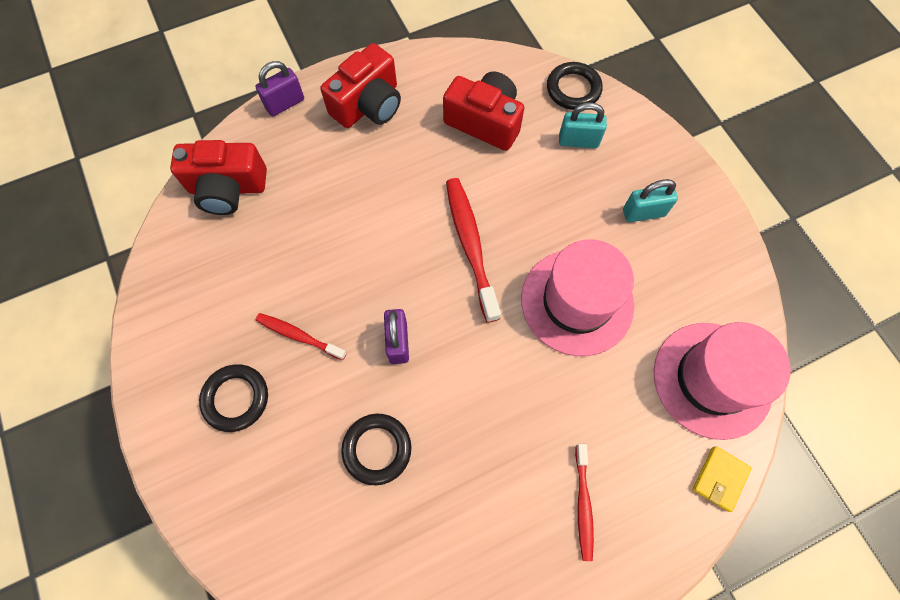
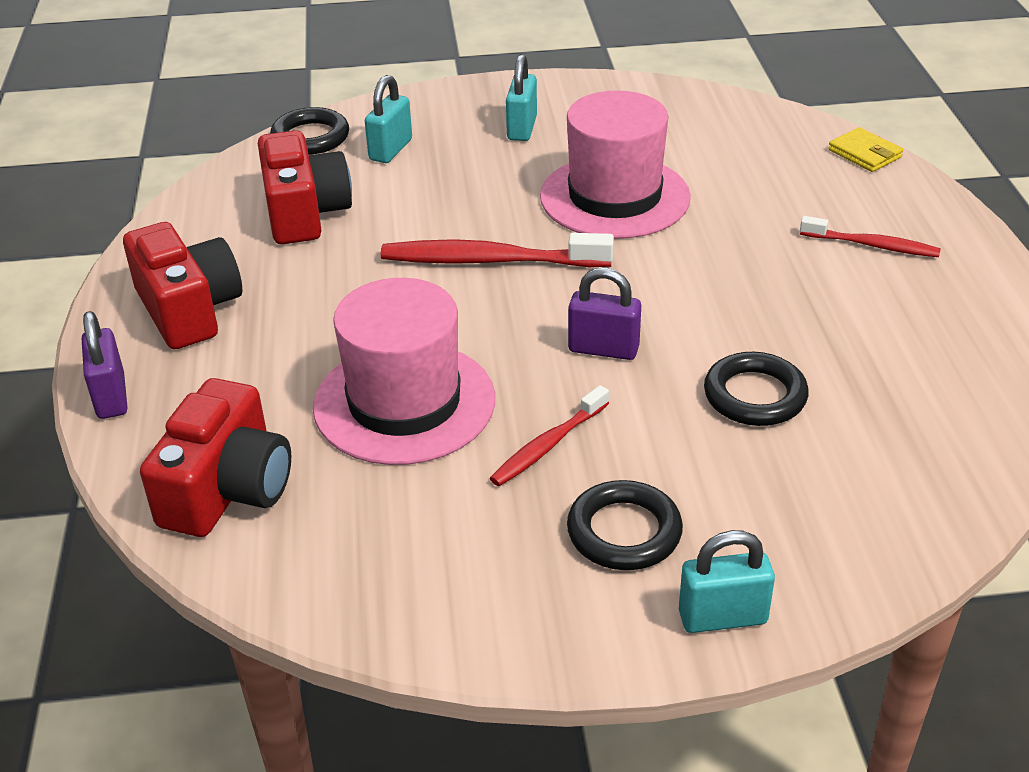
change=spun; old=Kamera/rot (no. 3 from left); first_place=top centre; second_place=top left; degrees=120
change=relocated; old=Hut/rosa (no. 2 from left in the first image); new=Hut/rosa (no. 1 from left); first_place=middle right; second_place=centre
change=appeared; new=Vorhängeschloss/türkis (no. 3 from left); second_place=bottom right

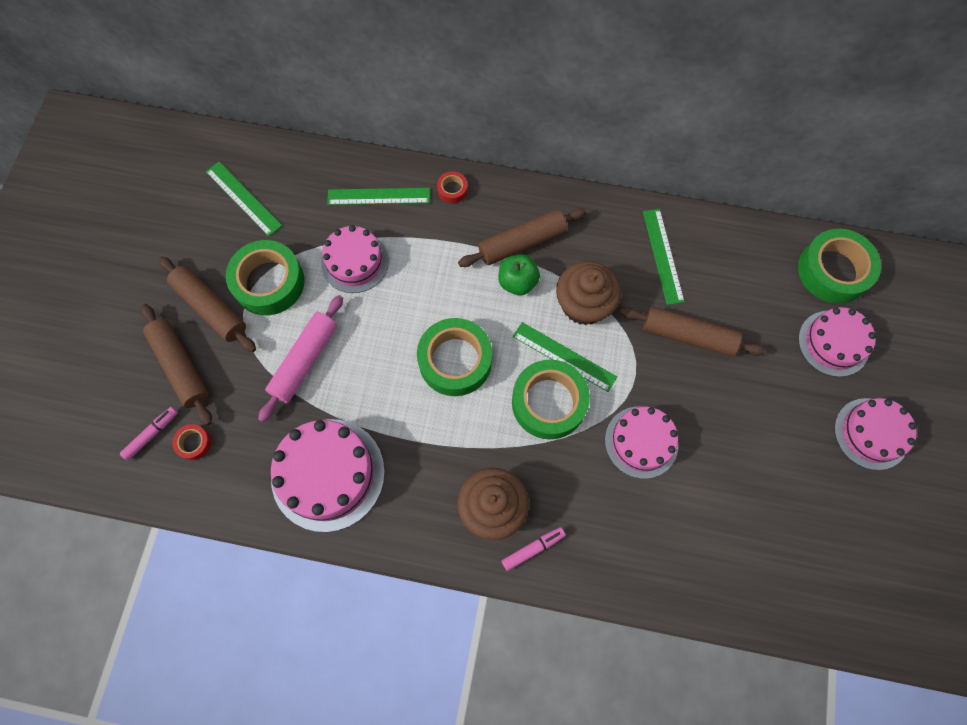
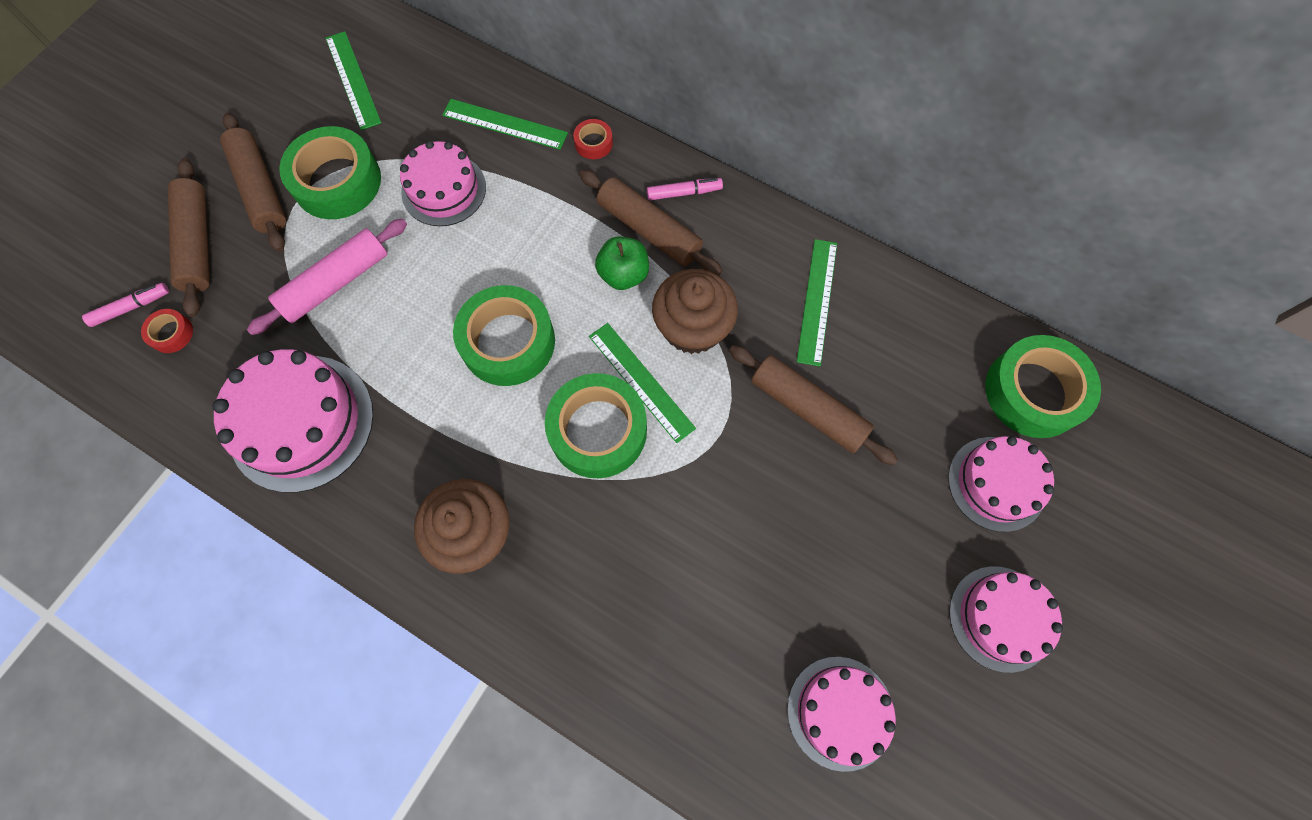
change=spun; old=Nudelholz/braun (no. 3 from left); first_place=top centre; second_place=top centre; degrees=45
change=relocated; old=Kuchen/rosa (no. 3 from left); first_place=centre; second_place=bottom centre
change=relocated; old=Filzstift/rosa (no. 2 from left); first_place=bottom centre; second_place=top centre

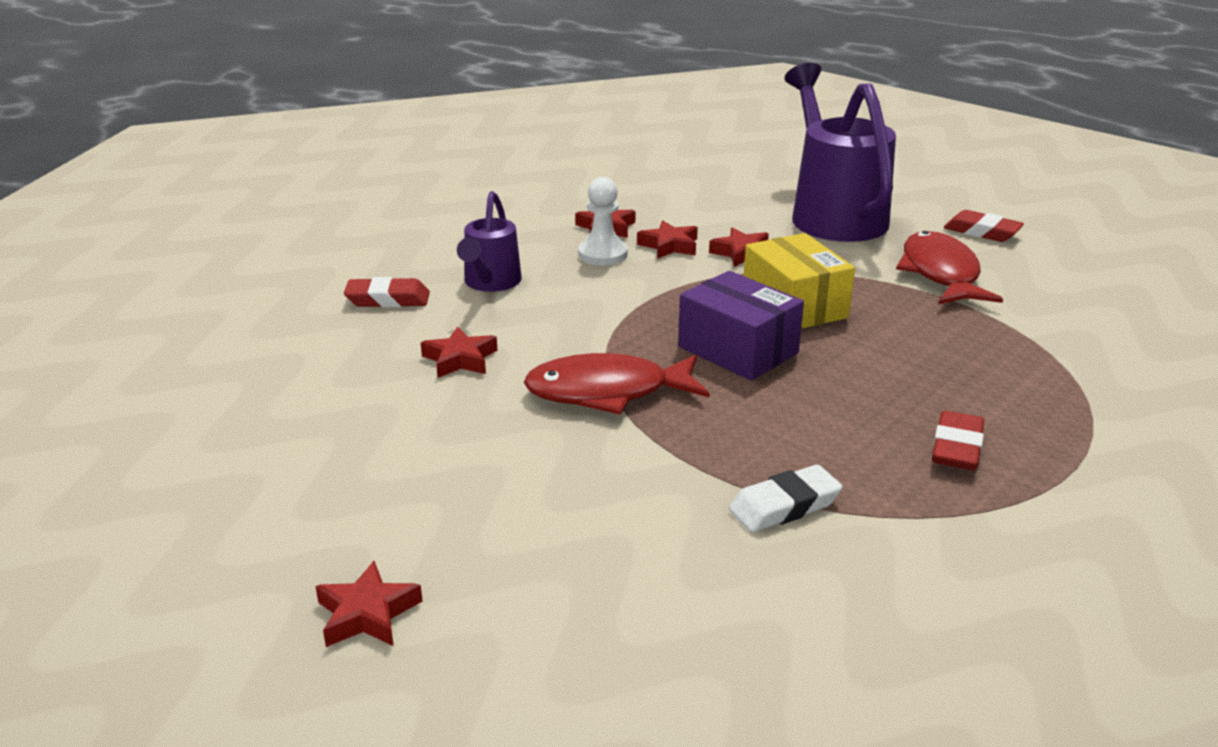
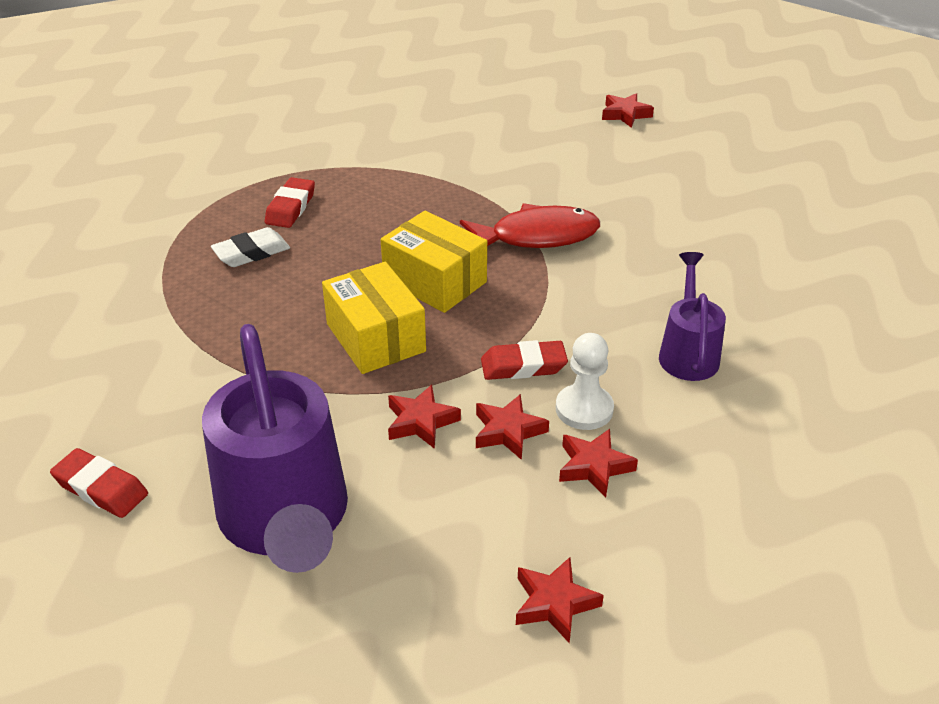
change=missing; old=Fisch/rot (no. 2 from left); first_place=middle right
change=colour; old=Schachtel/lila; new=Schachtel/gelb (no. 2 from left); first_place=centre; second_place=centre
change=relocated; old=Radiergummi/rot (no. 1 from left in the first image); new=Radiergummi/rot (no. 3 from left); first_place=middle left; second_place=centre
change=relocated; old=Stern/rot (no. 2 from left in the first image); new=Stern/rot (no. 3 from left); first_place=centre; second_place=bottom centre
change=relocated; old=Radiergummi/weiß; first_place=bottom centre; second_place=middle left

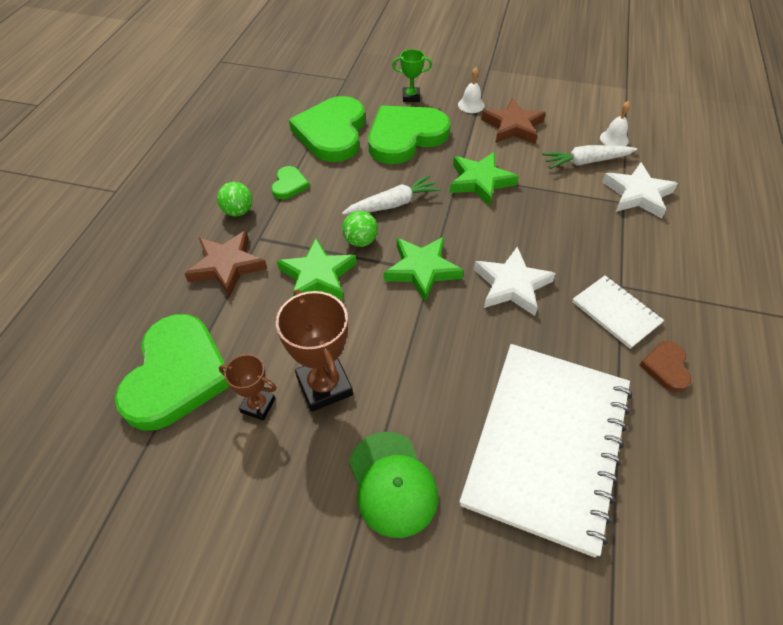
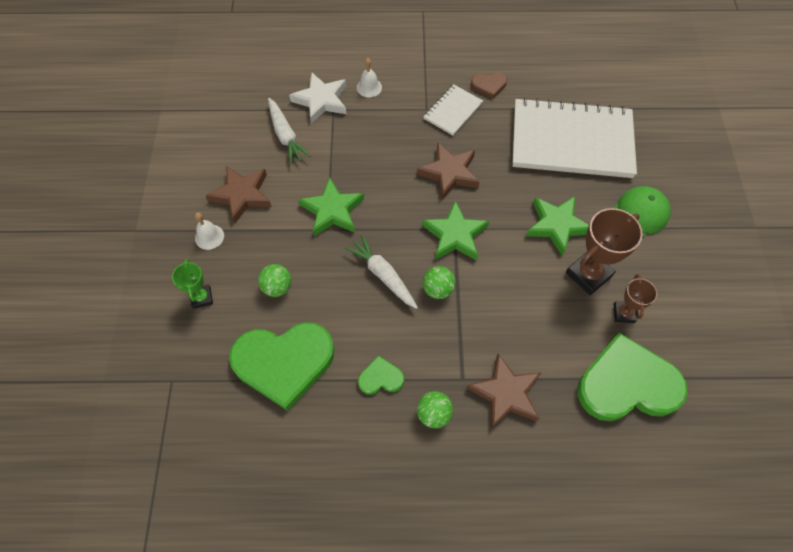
change=relocated; old=Glocke/weiß (no. 2 from left); first_place=top right; second_place=top centre
change=exchanged; old=Herz/grün (no. 4 from left); new=Ball/grün (no. 1 from left); first_place=top centre; second_place=centre
change=relocated; old=Stern/grün (no. 1 from left in the first image); new=Stern/grün (no. 3 from left); first_place=centre; second_place=middle right
change=colour; old=Stern/weiß (no. 1 from left); new=Stern/braun (no. 2 from left); first_place=centre; second_place=top centre

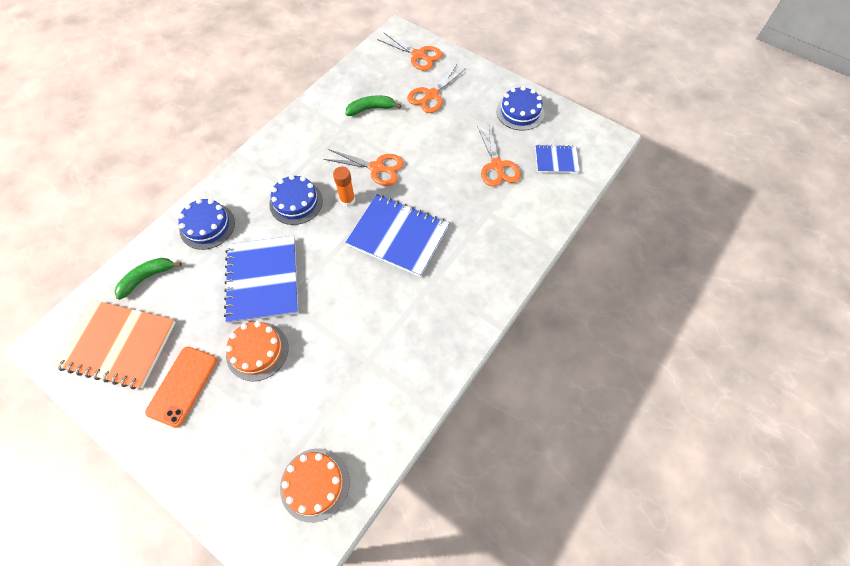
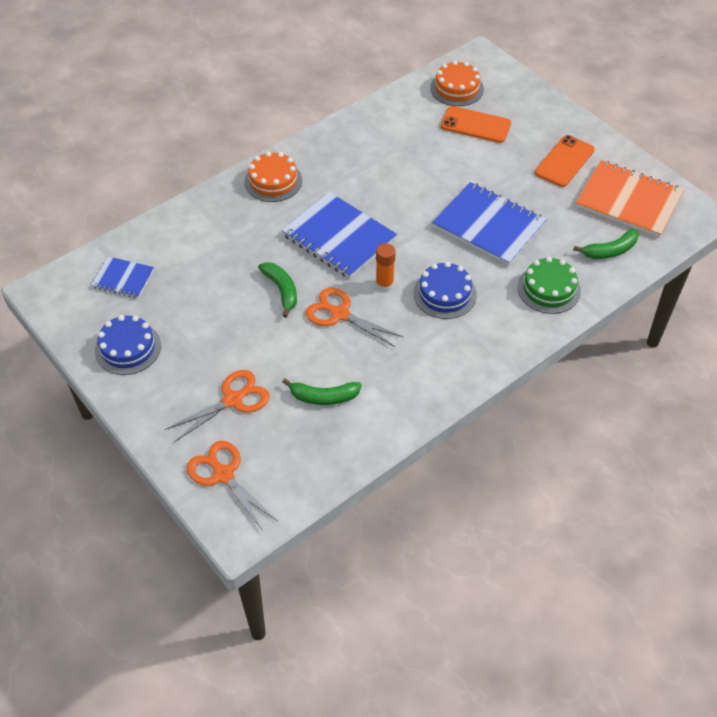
change=missing; old=Schere/orange (no. 4 from left); first_place=top centre
change=colour; old=Kuchen/blau (no. 1 from left); new=Kuchen/grün; first_place=middle left; second_place=middle right
change=spun; old=Notizbuch/blau (no. 1 from left in the first image); first_place=middle left; second_place=top right; degrees=-60
change=relocated; old=Kuchen/orange (no. 1 from left); first_place=middle left; second_place=top centre
change=appeared; new=Handy/orange (no. 1 from left); second_place=top centre
change=appeared; new=Banane/grün (no. 1 from left); second_place=centre

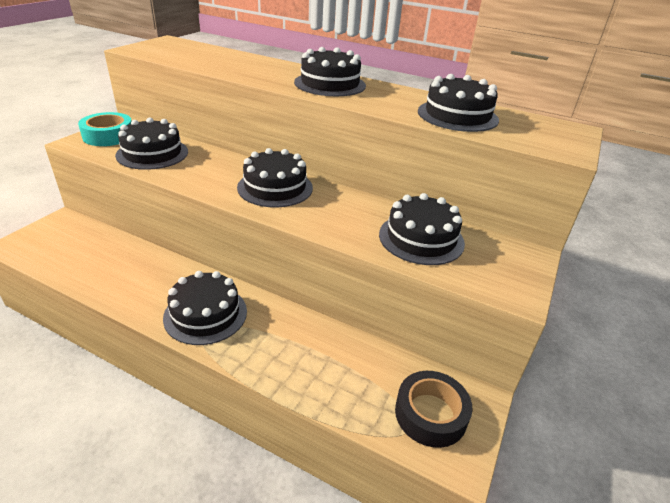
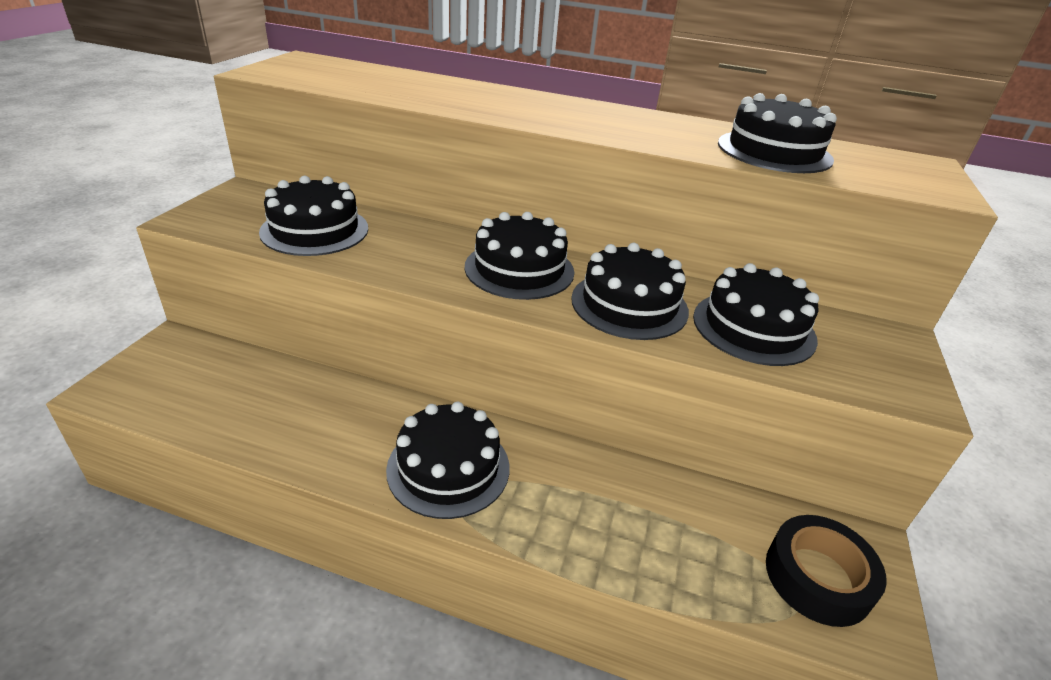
change=relocated; old=Kuchen/schwarz (no. 4 from left); first_place=top centre; second_place=centre
change=missing; old=Klebeband/türkis; first_place=top left

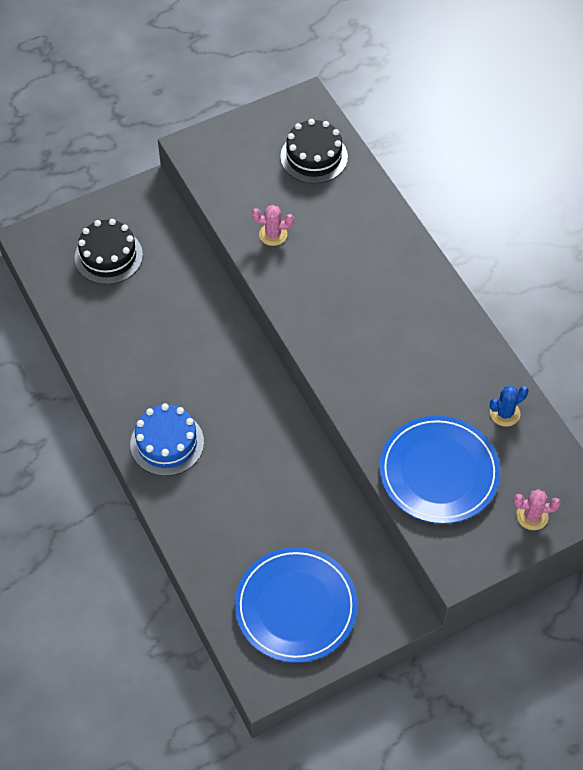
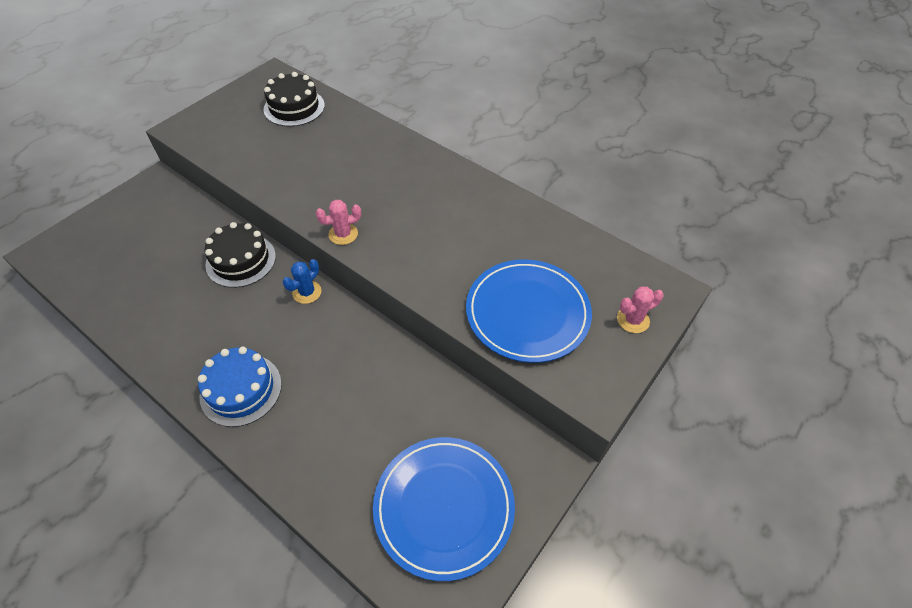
change=relocated; old=Kaktus/rosa (no. 1 from left); first_place=top centre; second_place=centre
change=relocated; old=Kuchen/schwarz (no. 1 from left); first_place=top left; second_place=middle left
change=relocated; old=Kaktus/blau; first_place=middle right; second_place=middle left

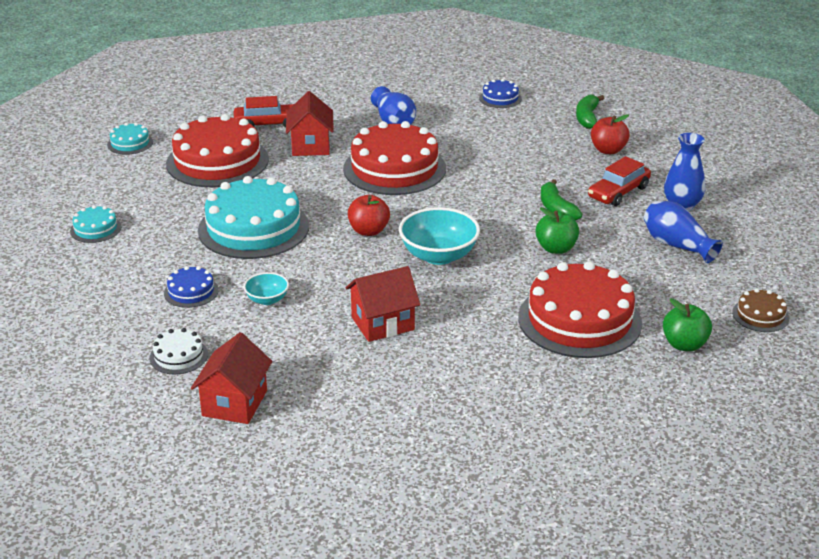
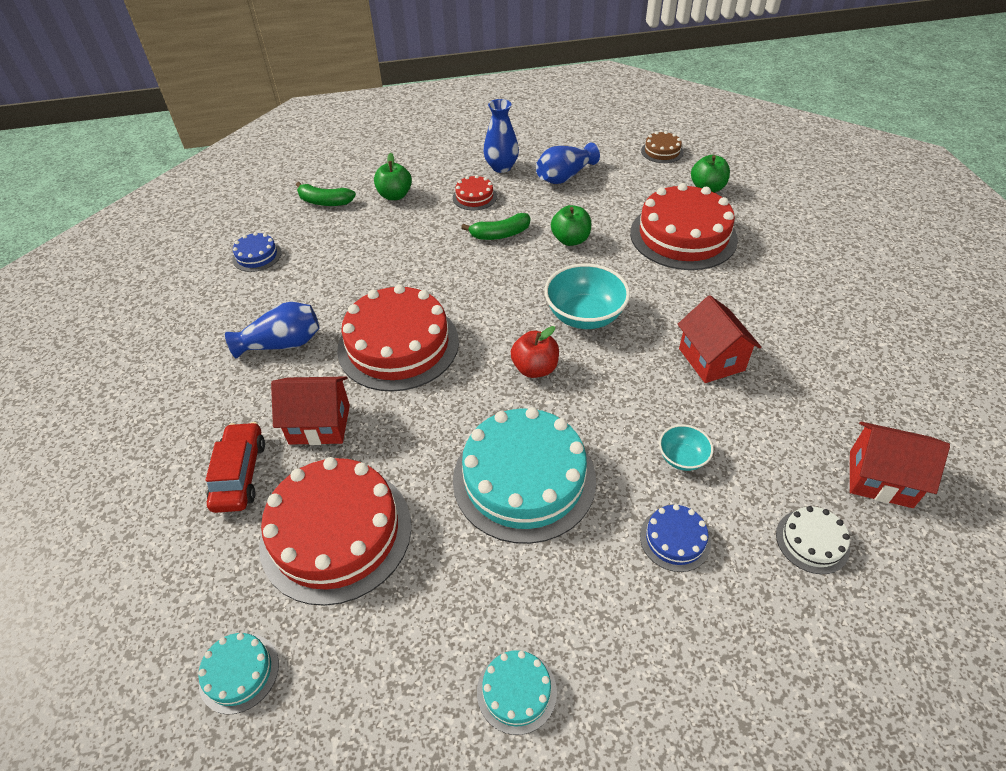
change=colour; old=Apfel/rot (no. 2 from left); new=Apfel/grün (no. 1 from left); first_place=top right; second_place=top centre
change=exchanged; old=Auto/rot (no. 2 from left); new=Kuchen/rot (no. 3 from left); first_place=top right; second_place=top centre

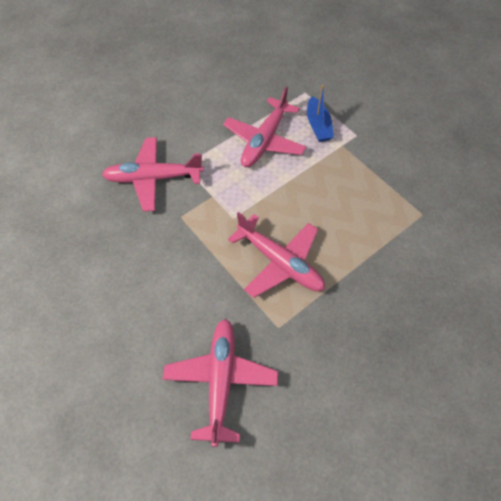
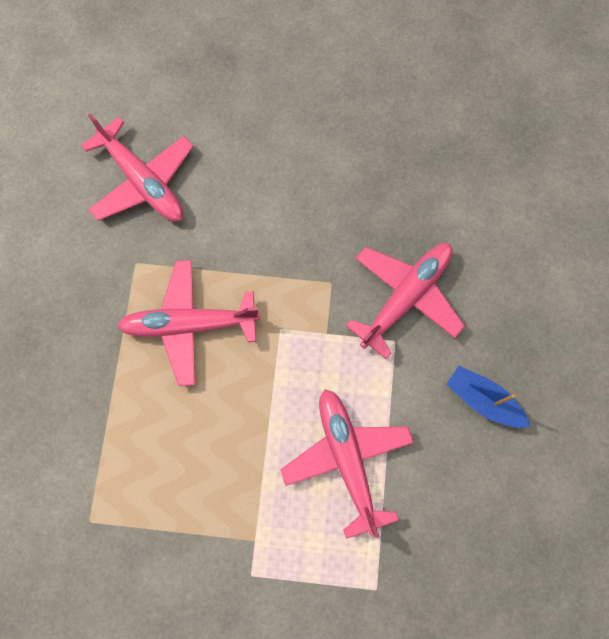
change=relocated; old=Boot/blau; first_place=top centre; second_place=middle right

